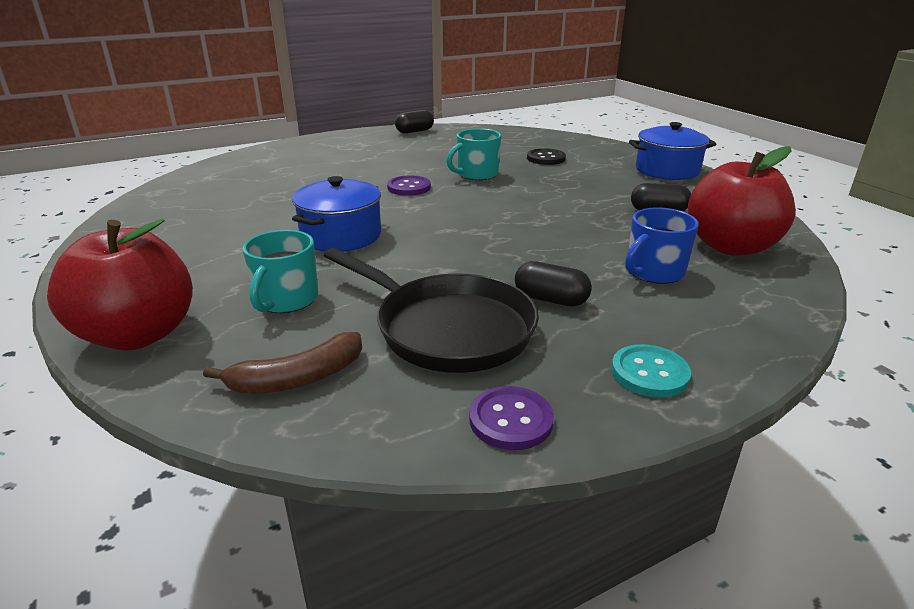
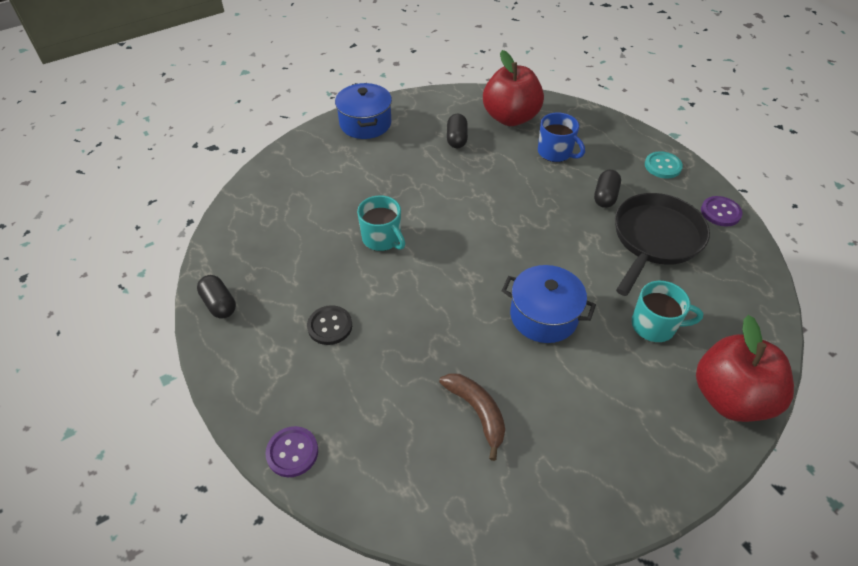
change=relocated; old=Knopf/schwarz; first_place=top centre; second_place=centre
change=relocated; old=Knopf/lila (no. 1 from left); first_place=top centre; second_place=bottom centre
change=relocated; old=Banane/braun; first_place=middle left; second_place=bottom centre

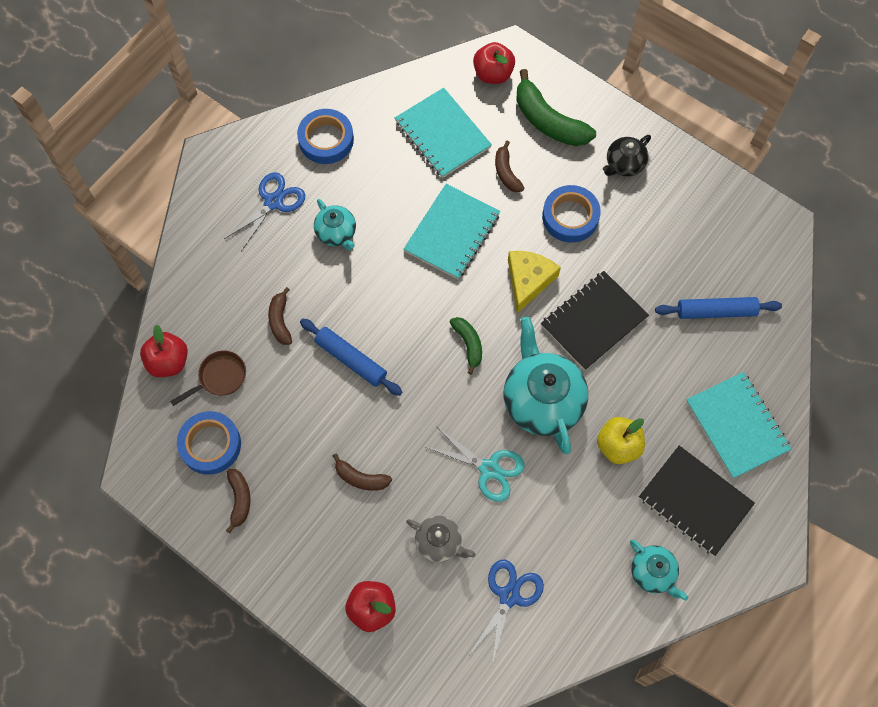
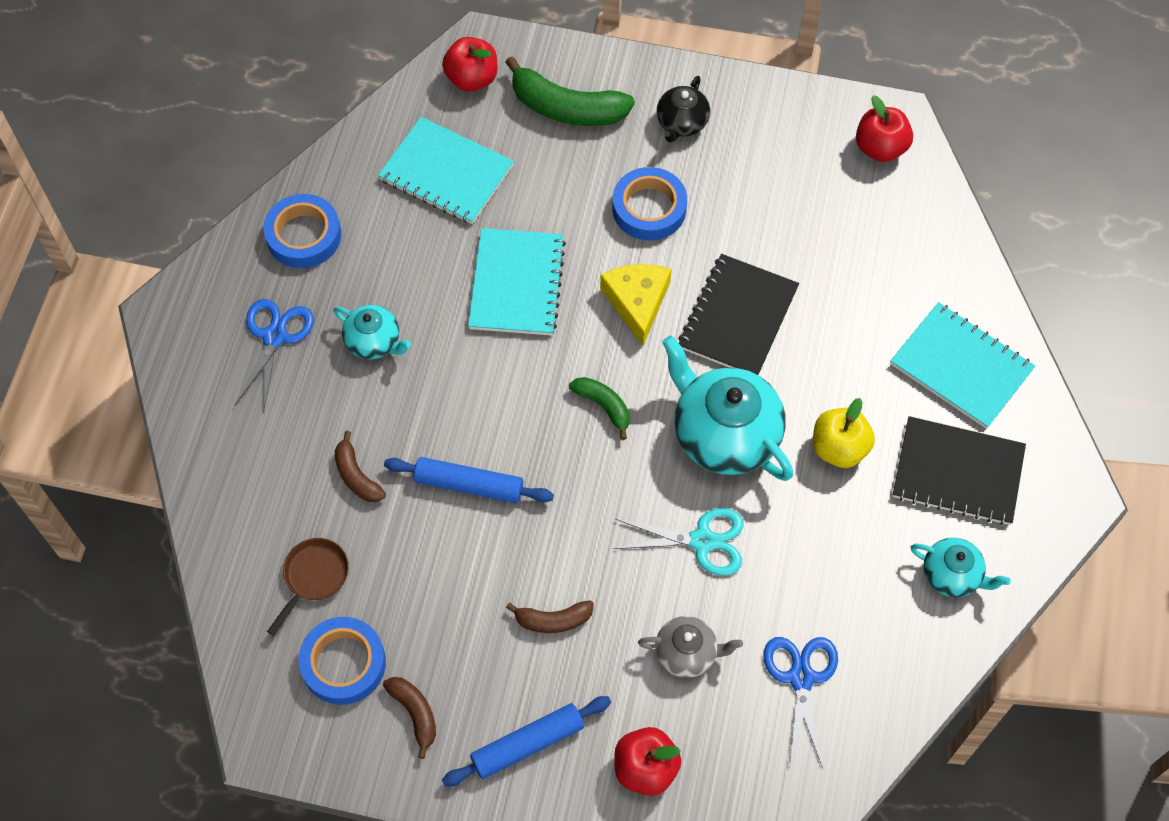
change=missing; old=Banane/braun (no. 4 from left); first_place=top centre
change=relocated; old=Nudelholz/blau (no. 2 from left); first_place=middle right; second_place=bottom centre
change=relocated; old=Apfel/rot (no. 1 from left in the first image); new=Apfel/rot (no. 3 from left); first_place=middle left; second_place=top right

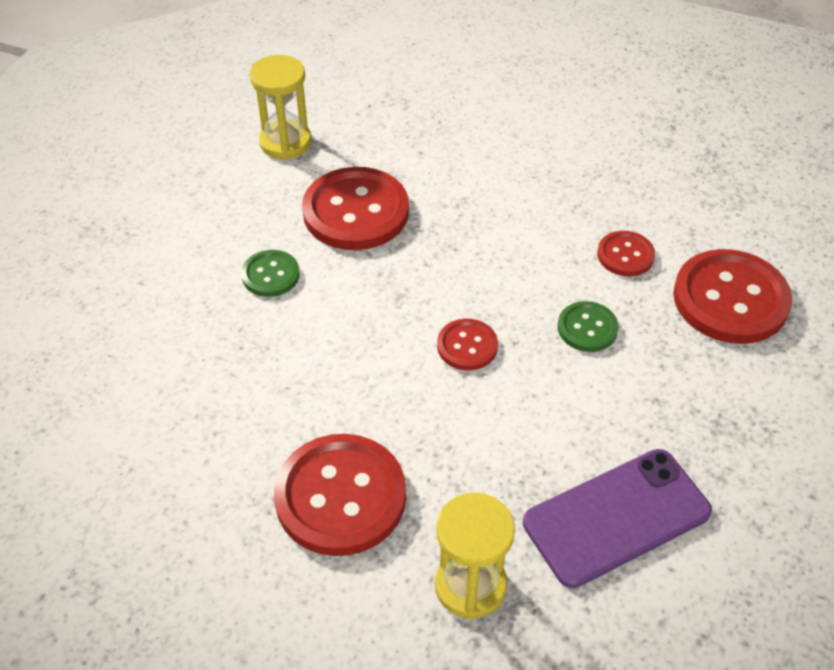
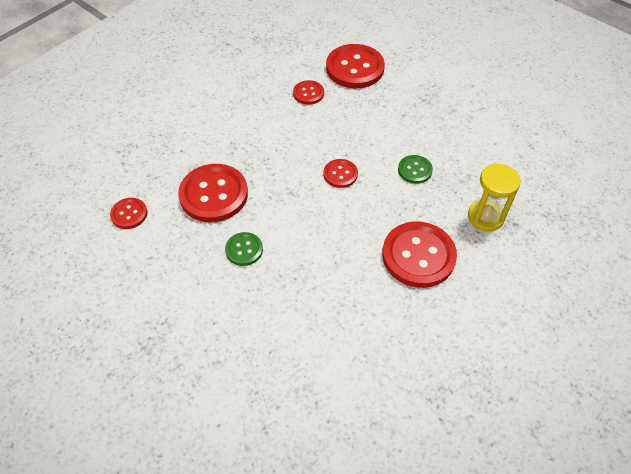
change=exchanged; old=Sanduhr/gelb (no. 1 from left); new=Knopf/rot (no. 1 from left); first_place=top centre; second_place=middle left
change=relocated; old=Knopf/grün (no. 2 from left); first_place=middle right; second_place=centre
change=missing; old=Handy/lila; first_place=bottom right

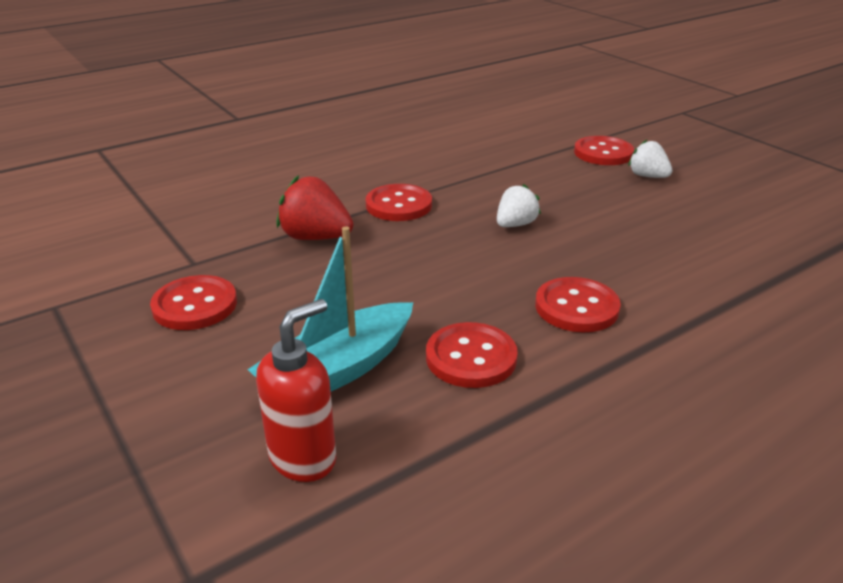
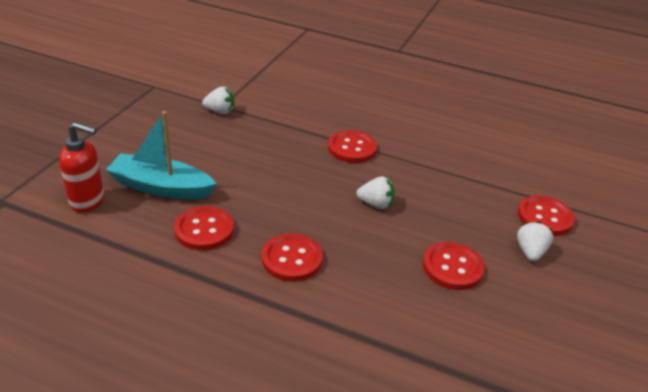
change=missing; old=Erdbeere/rot; first_place=centre
change=relocated; old=Knopf/rot (no. 1 from left in the first image); new=Knopf/rot (no. 4 from left); first_place=middle left; second_place=bottom right
change=appeared; new=Erdbeere/weiß (no. 1 from left); second_place=top centre

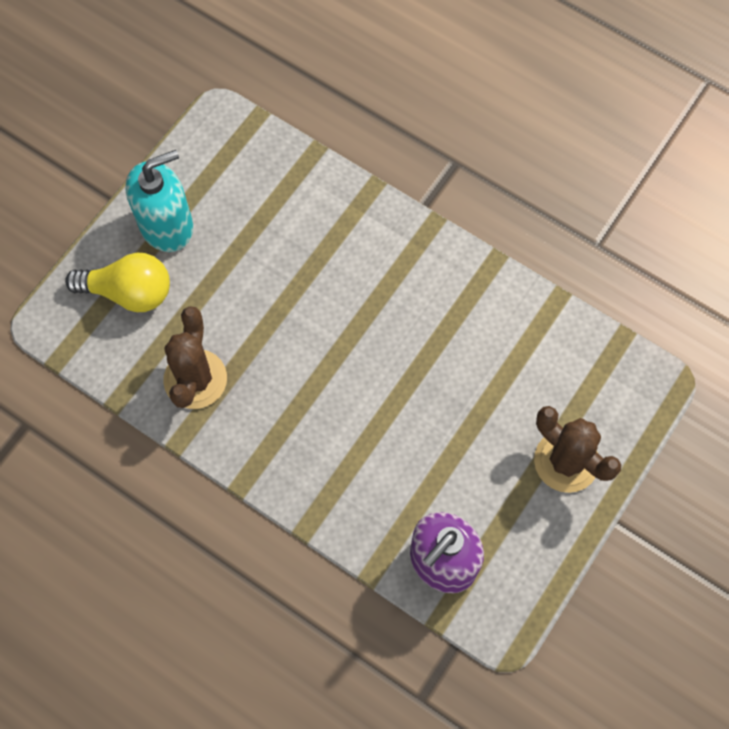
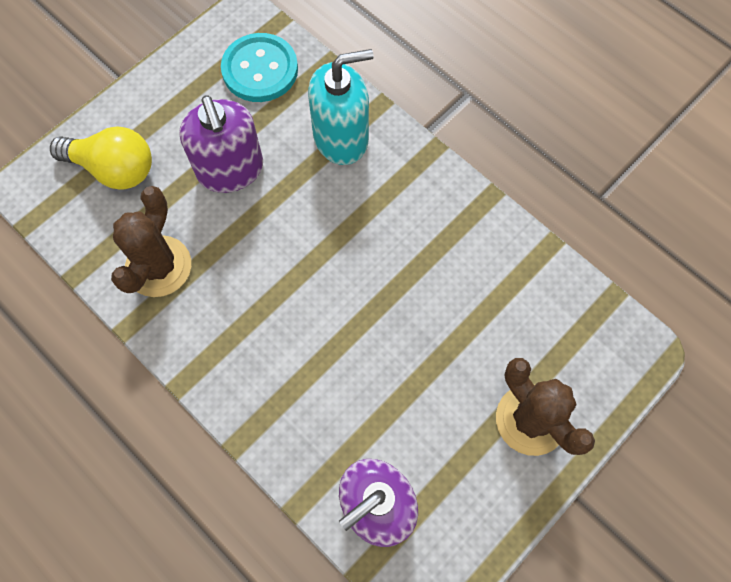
change=relocated; old=Seifenspender/türkis; first_place=top left; second_place=top centre
change=appeared; new=Knopf/türkis; second_place=top centre
change=appeared; new=Seifenspender/lila (no. 1 from left); second_place=top left

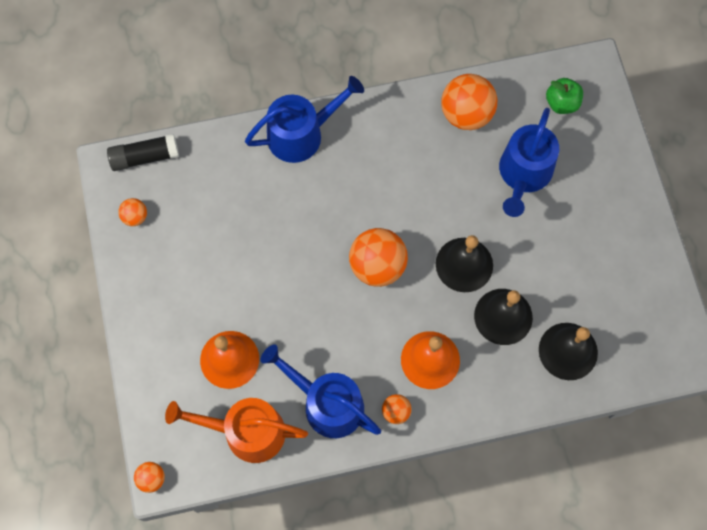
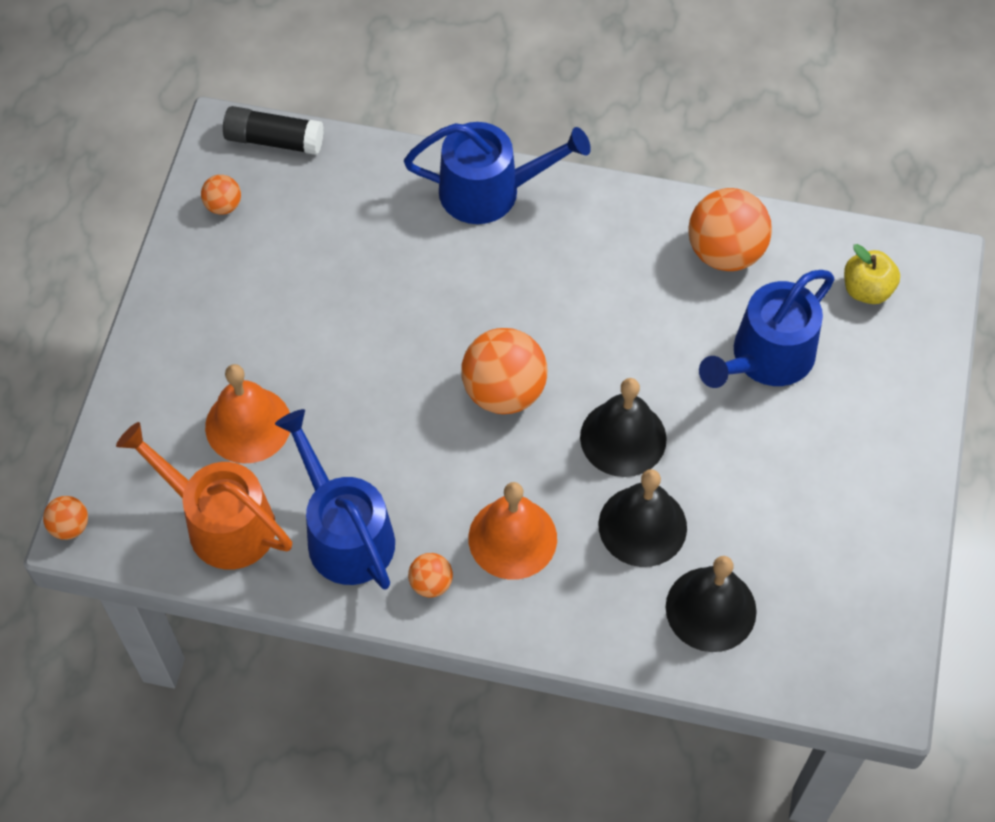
change=colour; old=Apfel/grün; new=Apfel/gelb; first_place=top right; second_place=middle right

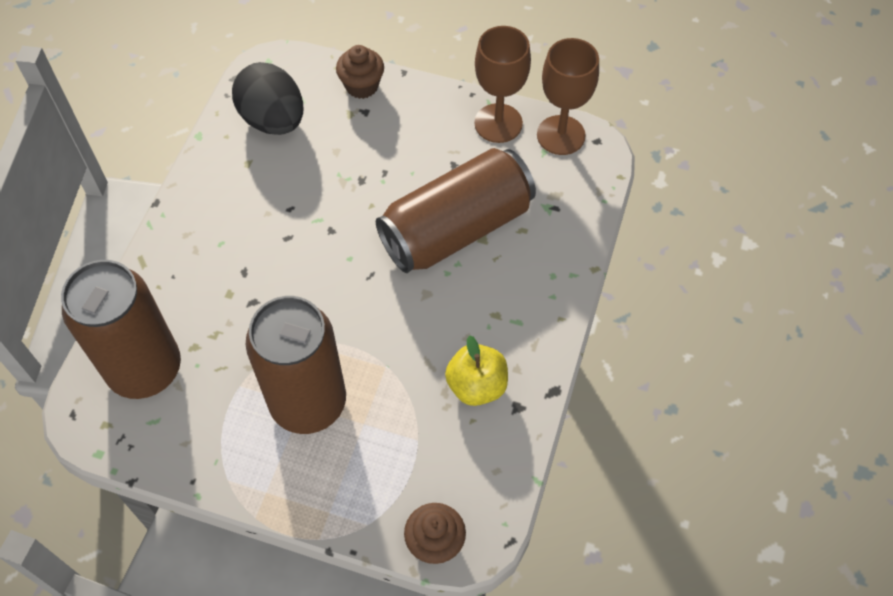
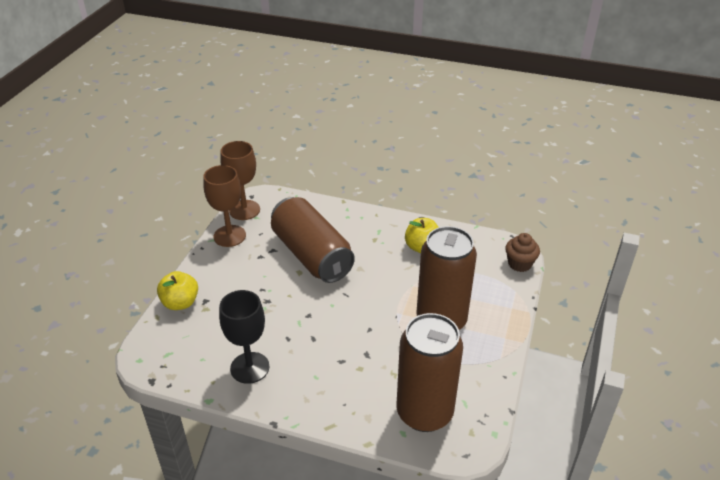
change=exchanged; old=Muffin/braun (no. 1 from left); new=Apfel/gelb (no. 1 from left); first_place=top centre; second_place=middle left
change=missing; old=Ei/schwarz; first_place=top left
change=appeared; new=Kelch/schwarz; second_place=bottom centre

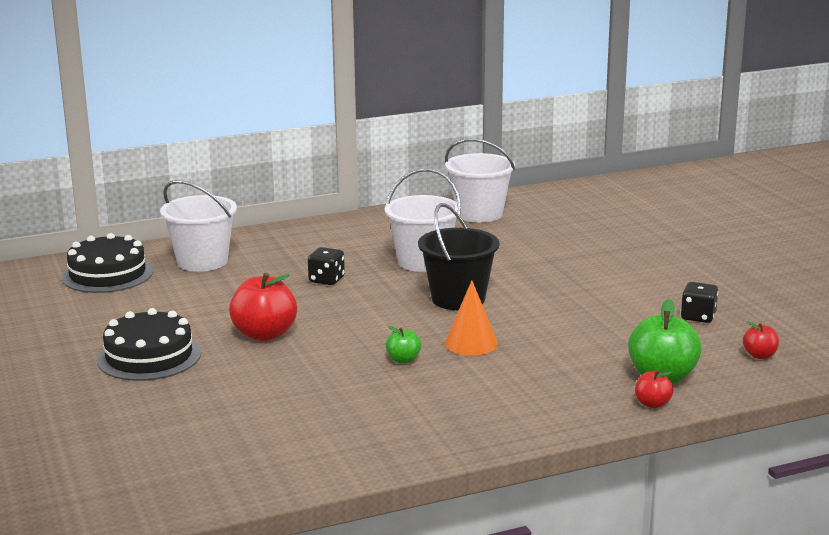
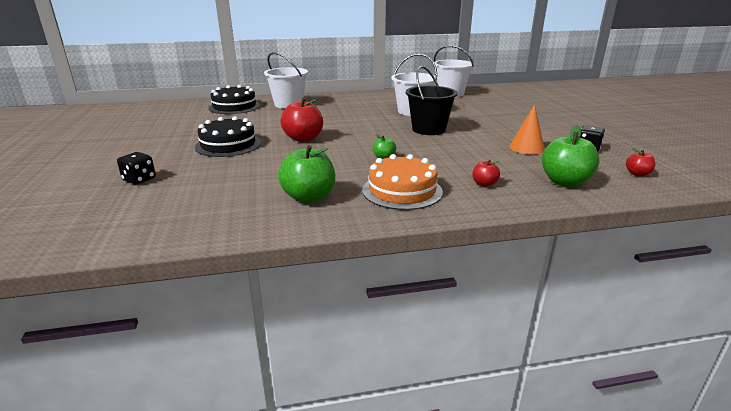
change=relocated; old=Spielwürfel/schwarz (no. 1 from left); first_place=centre; second_place=middle left
change=relocated; old=Kegel/orange; first_place=centre; second_place=top right
change=relocated; old=Apfel/rot (no. 2 from left); first_place=bottom right; second_place=centre
change=appeared; new=Apfel/grün (no. 1 from left); second_place=centre
change=appeared; new=Kuchen/orange; second_place=centre

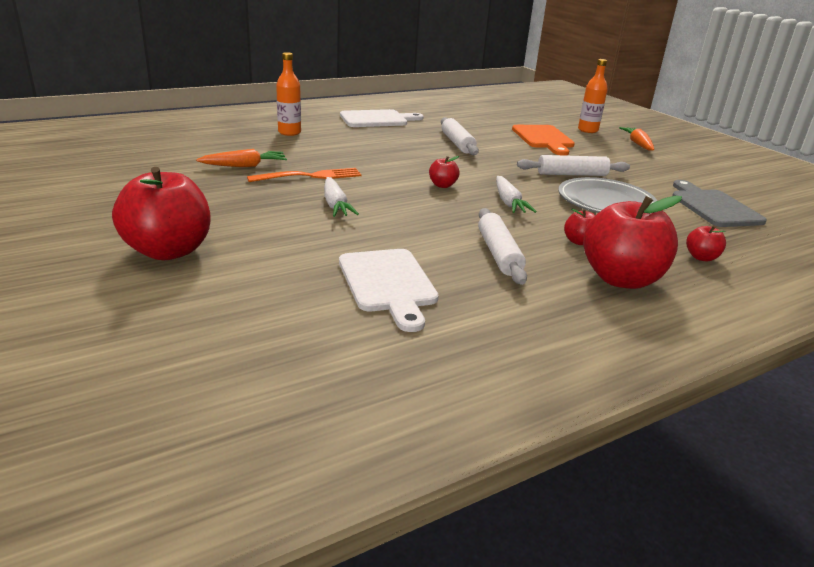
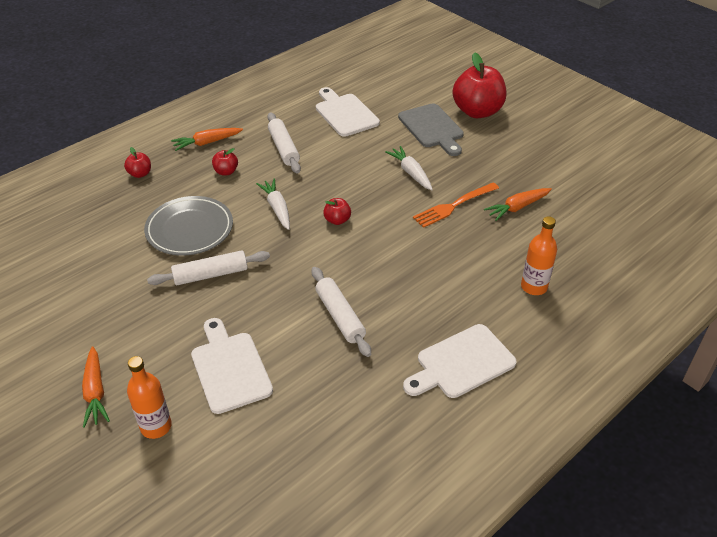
change=colour; old=Schneidebrett/orange; new=Schneidebrett/weiß (no. 1 from left); first_place=top right; second_place=bottom left
change=relocated; old=Schneidebrett/grau; first_place=middle right; second_place=top centre
change=exchanged; old=Apfel/rot (no. 4 from left); new=Karotte/orange (no. 2 from left); first_place=middle right; second_place=top left

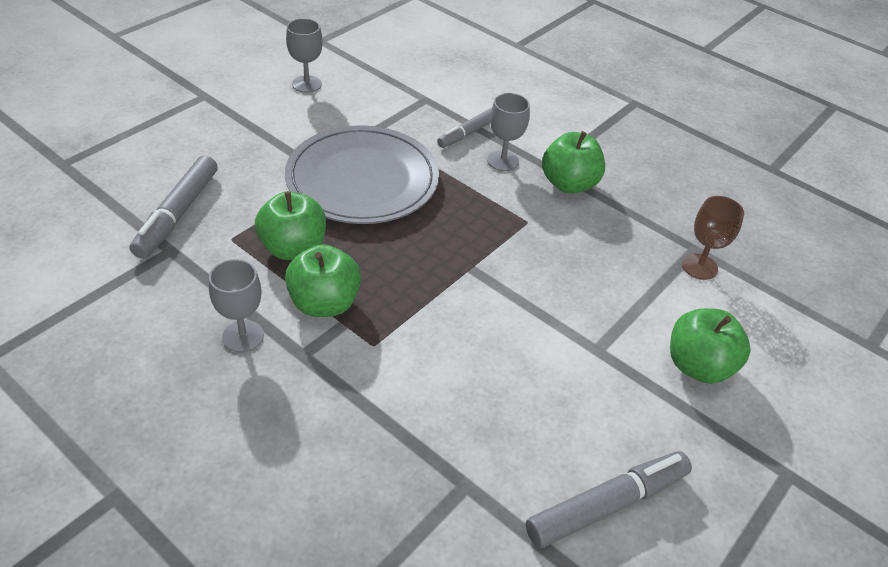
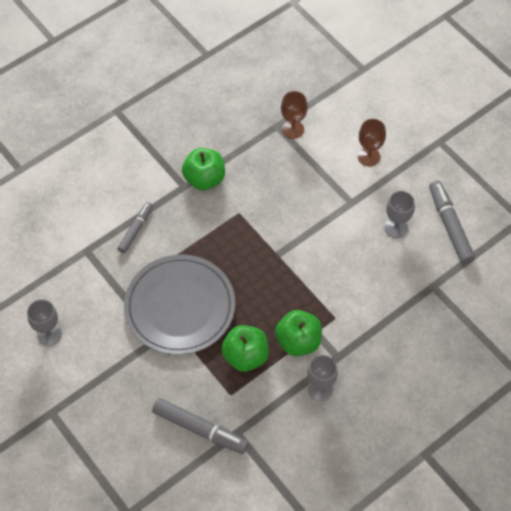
change=relocated; old=Kelch/grau (no. 3 from left); first_place=top centre; second_place=middle right
change=spun; old=Filzstift/grau (no. 2 from left in the first image); first_place=top centre; second_place=middle left; degrees=-120
change=exchanged; old=Apfel/grün (no. 4 from left); new=Kelch/braun (no. 2 from left); first_place=middle right; second_place=top right

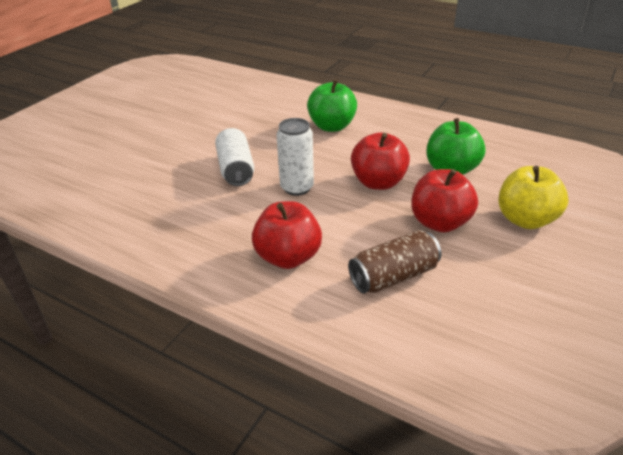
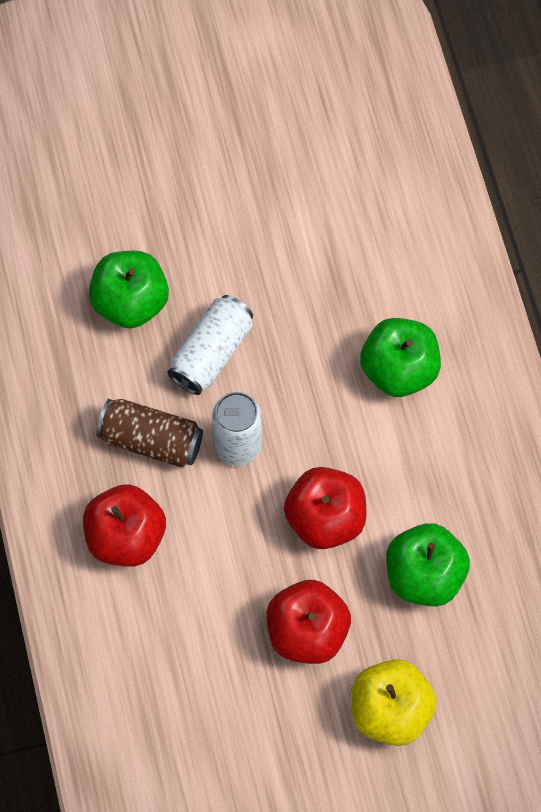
change=relocated; old=Dose/braun; first_place=centre; second_place=middle left
change=appeared; new=Apfel/grün (no. 1 from left); second_place=middle left

